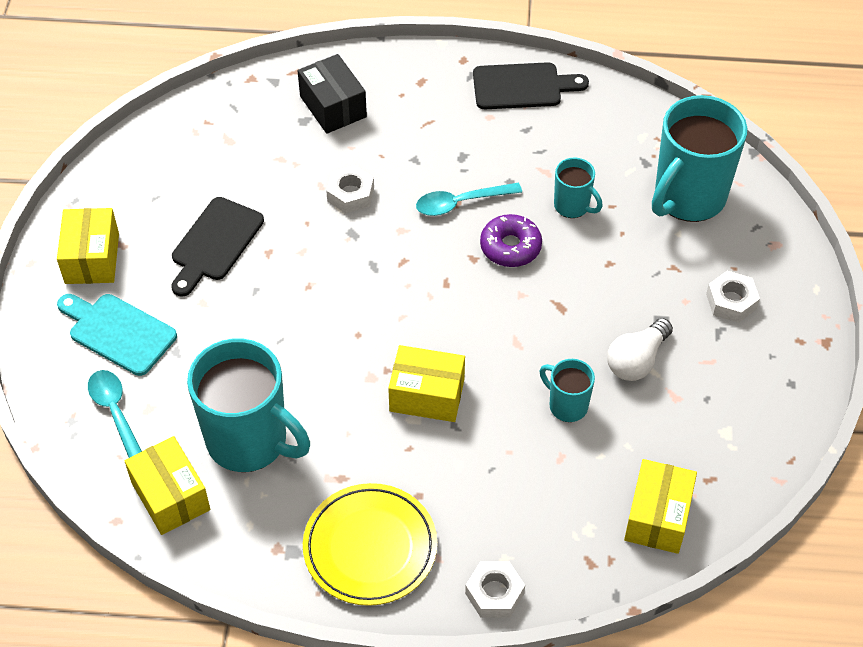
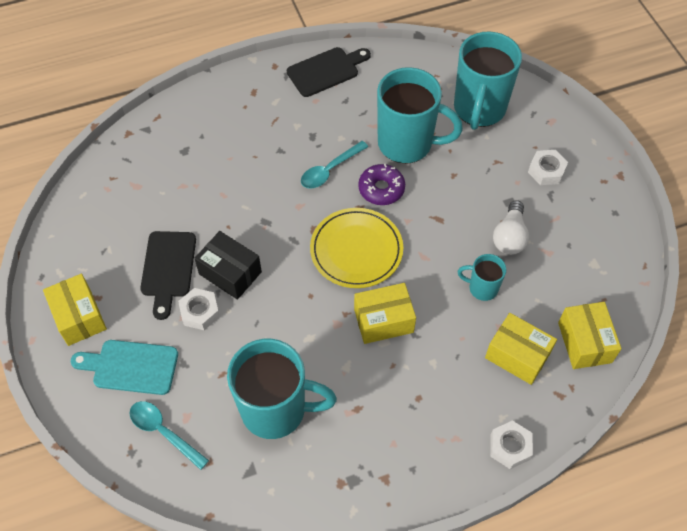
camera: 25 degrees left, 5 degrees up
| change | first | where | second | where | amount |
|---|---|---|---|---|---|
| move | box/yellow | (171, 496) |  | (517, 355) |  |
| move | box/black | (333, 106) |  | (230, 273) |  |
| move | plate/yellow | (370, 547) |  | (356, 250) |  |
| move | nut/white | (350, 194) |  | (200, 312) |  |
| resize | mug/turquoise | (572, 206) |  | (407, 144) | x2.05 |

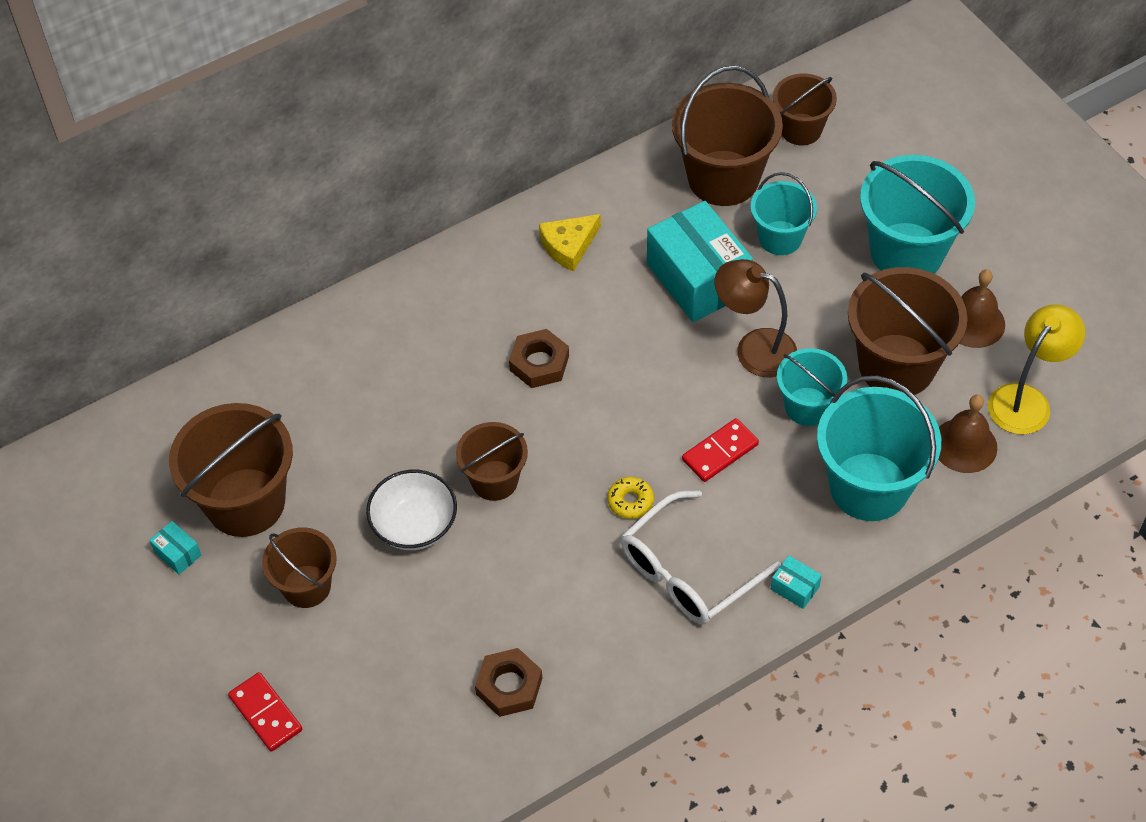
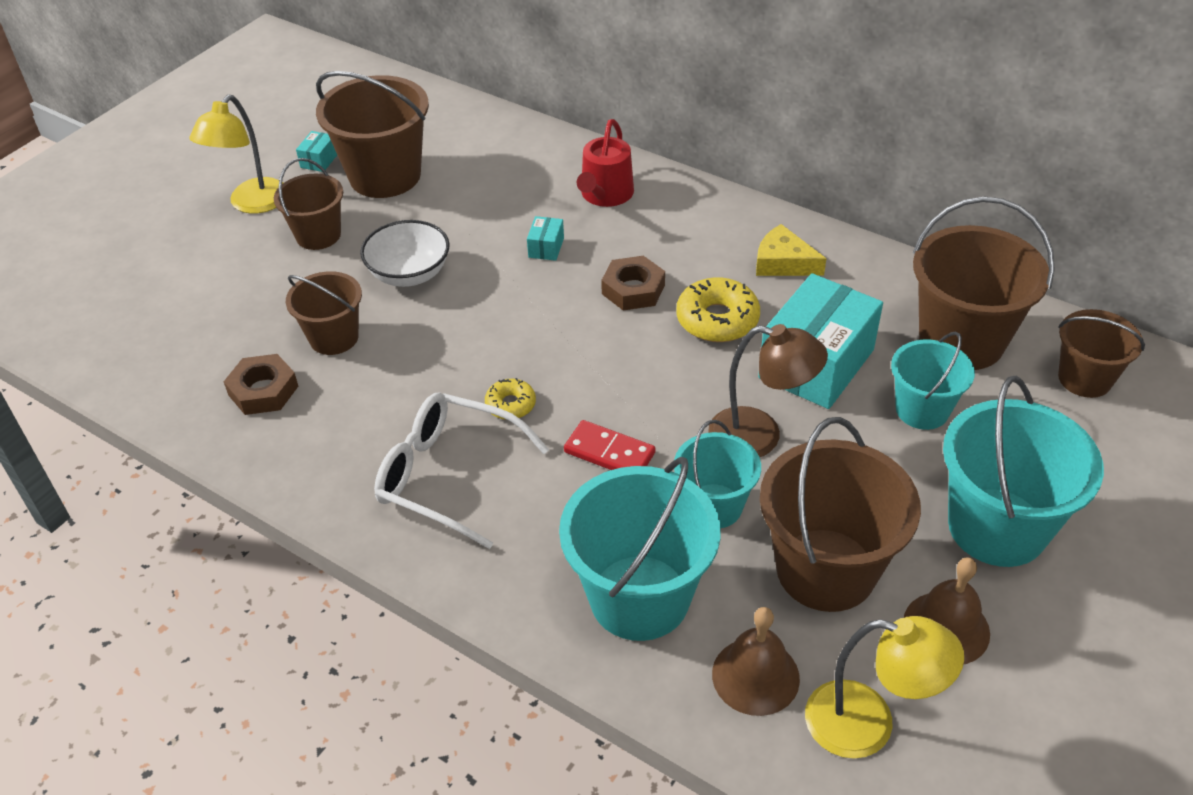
camera: 65 degrees right, 10 degrees down
| change | first | where | second | where | amount |
|---|---|---|---|---|---|
| delete | domino/red | (265, 713) |  |  |  |
| move | bucket/brown | (494, 480) |  | (334, 337) |  |
| rotate | lamp/brown | (754, 348) |  | (760, 436) | 105 degrees clockwise |
| move | box/turquoise | (795, 588) |  | (546, 247) |  |
| insert |  |  | lamp/yellow | (252, 204) |  |
| insert |  |  | watering can/red | (605, 195) |  |
| insert |  |  | donut/yellow | (717, 320) |  |

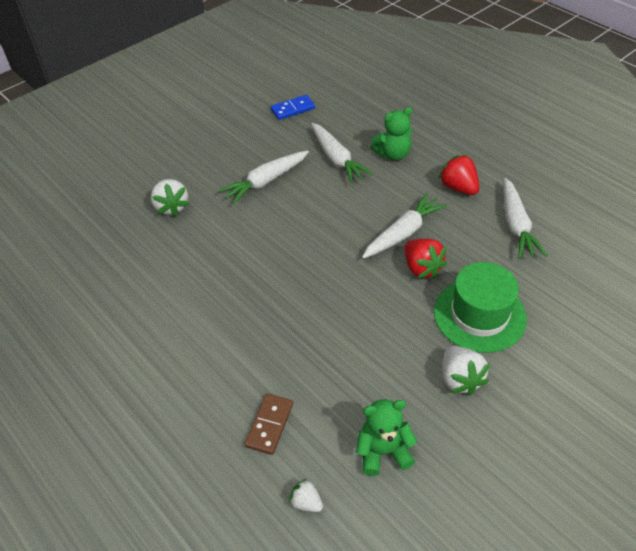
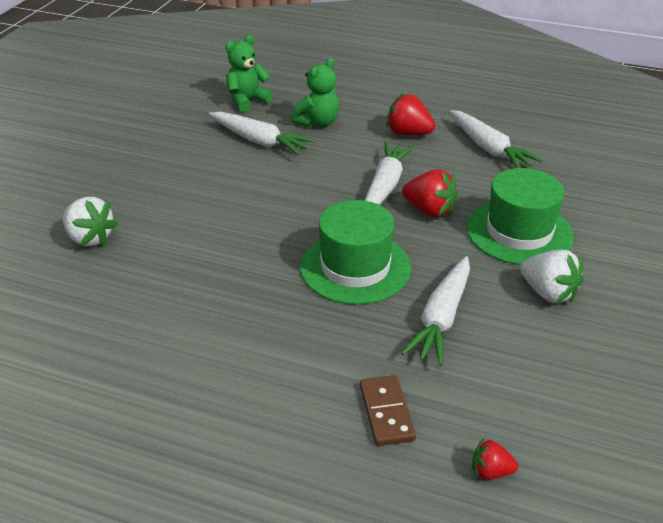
camera: 30 degrees left, 10 degrees down
| change | first | where | second | where | amount |
|---|---|---|---|---|---|
| move | carrot/white | (266, 182) |  | (441, 318) |  |
| delete | domino/blue | (292, 109) |  |  |  |
| recolor | strawberry/white | (306, 502) | strawberry/red | (490, 471) |  |
| move | teddy bear/green | (383, 452) |  | (247, 101) |  |
| insert |  |  | hat/green | (355, 267) |  |

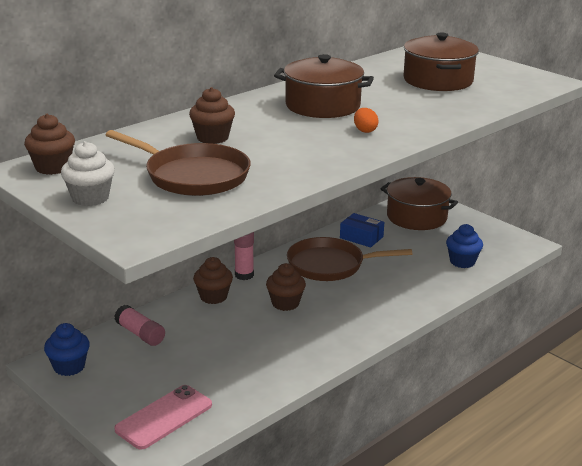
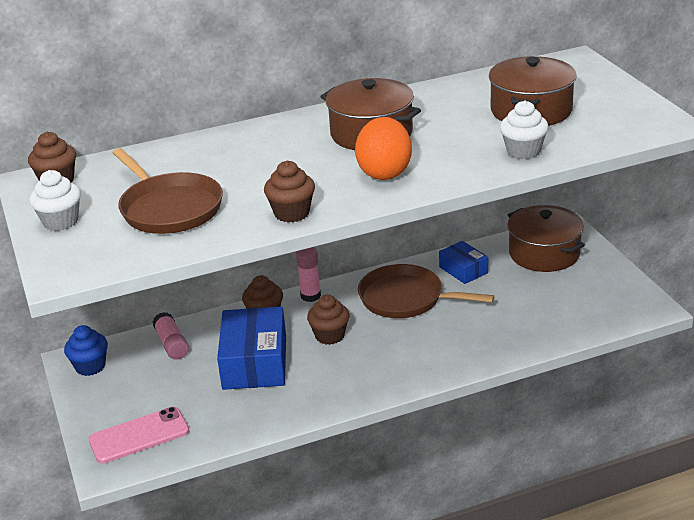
camera: 25 degrees right, 5 degrees up
| change | first | where | second | where | amount |
|---|---|---|---|---|---|
| move | cupcake/brown | (212, 138) |  | (292, 213) |  |
| resize | egg/orange | (365, 130) |  | (384, 172) | x2.20 |
| delete | cupcake/blue | (462, 262) |  |  |  |
| insert |  |  | box/blue | (255, 362) |  |
| insert |  |  | cupcake/white | (523, 151) |  |

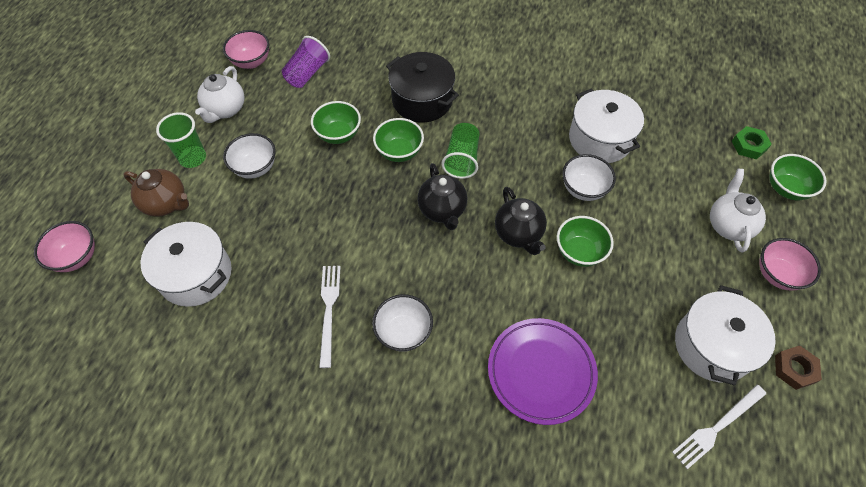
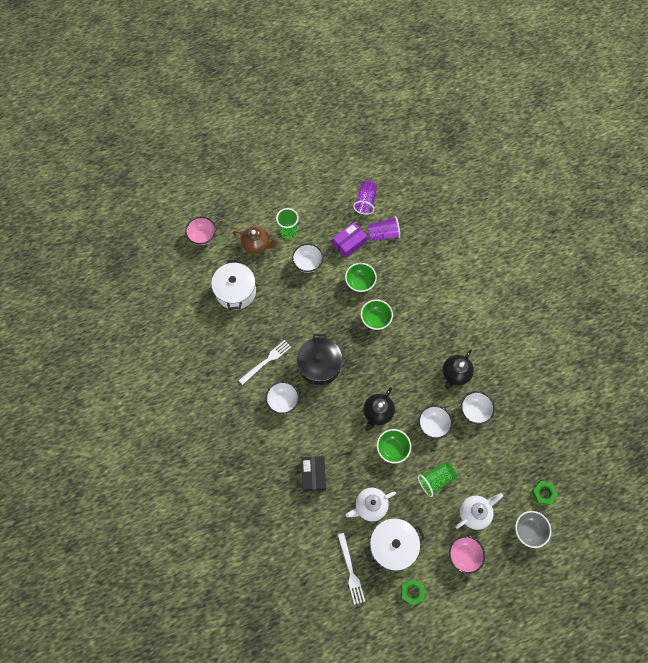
camera: 50 degrees right, 10 degrees up
| change | first | where | second | where | amount |
|---|---|---|---|---|---|
| rotate | teapot/brown | (166, 204) |  | (257, 245) | 60 degrees counterclockwise |
| move | teapot/white | (225, 110) |  | (370, 506) |  |
| replace | bowl/pink | (251, 62) | cup/purple | (365, 202) |  |
| move | pot/black | (422, 100) |  | (319, 365) |  |
| move | teapot/black | (442, 210) |  | (455, 374) |  |
| move | cup/green | (462, 159) |  | (436, 479) |  |
| replace | plate/purple | (541, 372) | box/black | (313, 475) |  |
| replace | pot/white | (600, 139) | bowl/white | (474, 411) |  |
| rotate | fork/white | (717, 427) |  | (350, 571) | 120 degrees counterclockwise |
| recolor | bowl/green | (786, 189) | bowl/grey | (528, 530) |  |
| recolor | nut/brown | (794, 369) | nut/green | (412, 591) |  |
| insert |  |  | box/purple | (349, 243) |  |

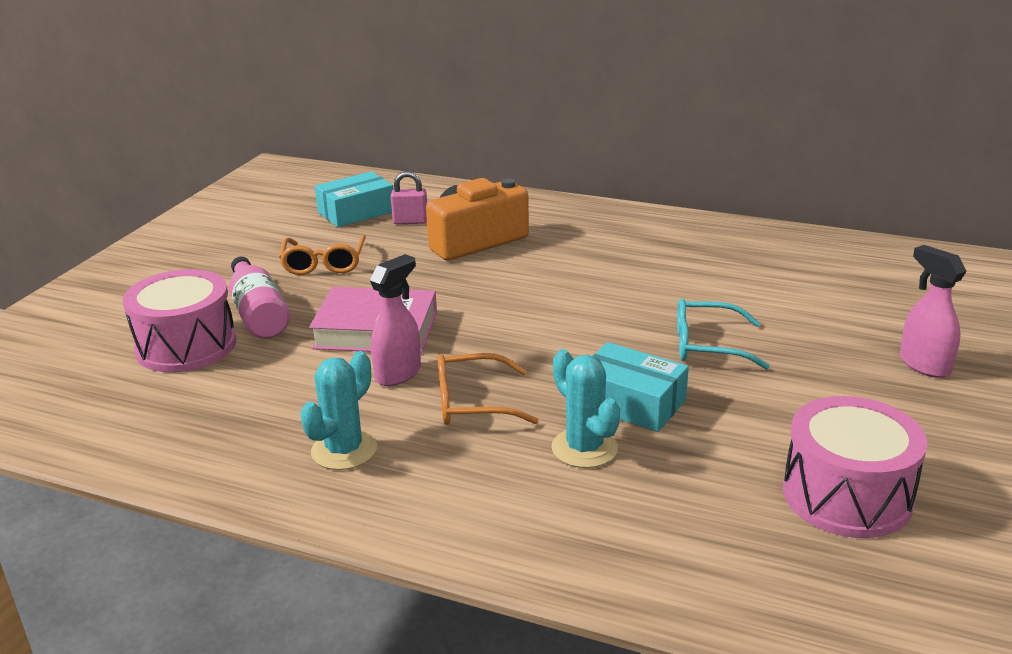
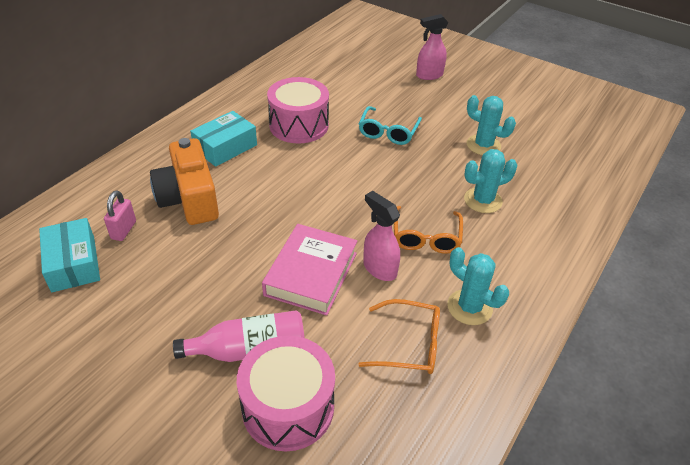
camera: 80 degrees left, 15 degrees up
| change | first | where | second | where | amount |
|---|---|---|---|---|---|
| move | glasses/orange | (324, 263) |  | (409, 344) |  |
| move | box/turquoise | (631, 402) |  | (225, 147) |  |
| move | drum/pink | (847, 496) |  | (299, 125) |  |
| insert |  |  | cactus/turquoise | (483, 145) |  |

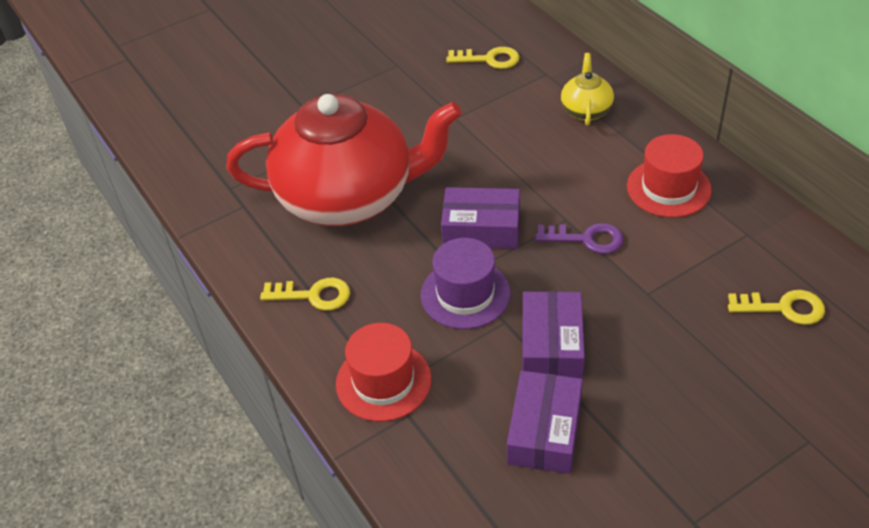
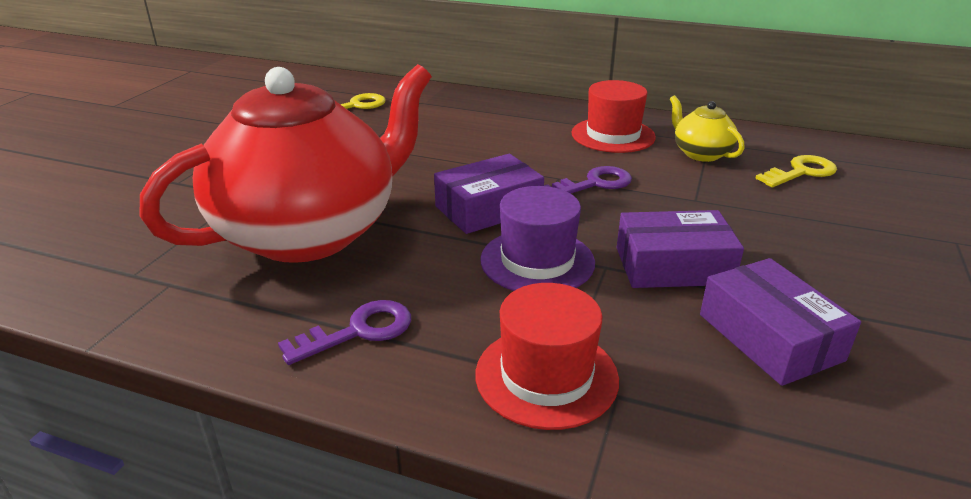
camera: 40 degrees left, 15 degrees down
| change | first | where | second | where | amount |
|---|---|---|---|---|---|
| recolor | key/yellow | (313, 295) | key/purple | (358, 331) |  |
| rotate | box/purple | (551, 345) |  | (673, 266) | 60 degrees counterclockwise |
| move | teapot/yellow | (586, 110) |  | (701, 153) |  |

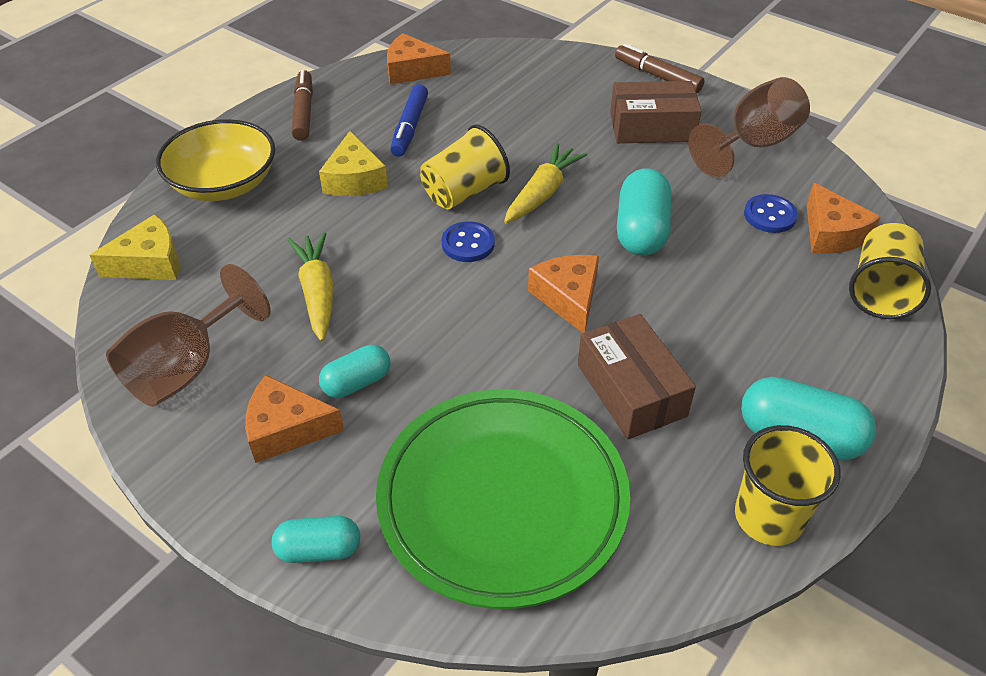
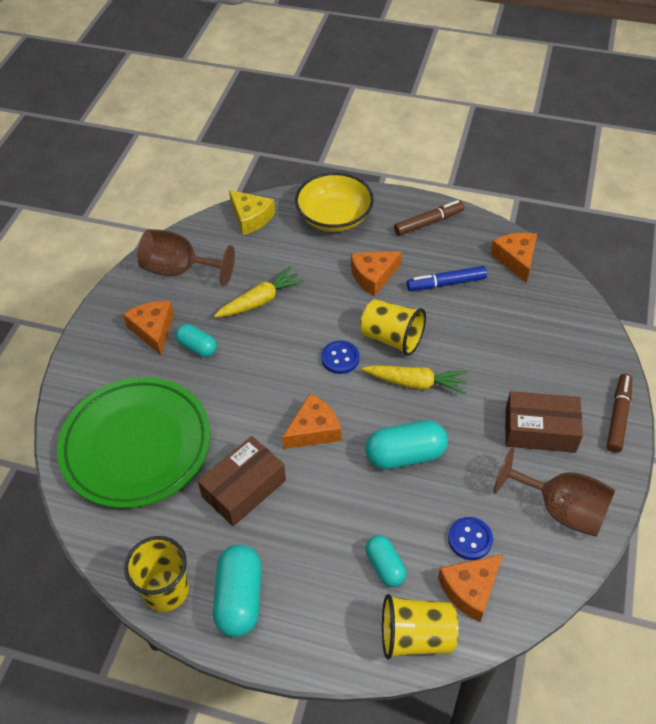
camera: 70 degrees right, 5 degrees up
| change | first | where | second | where | amount |
|---|---|---|---|---|---|
| move | capsule/turquoise | (319, 549) |  | (385, 566) |  |
| recolor | cheese/yellow | (354, 179) | cheese/orange | (373, 276) |  |
| rotate | box/brown | (652, 127) |  | (540, 430) | 60 degrees counterclockwise |

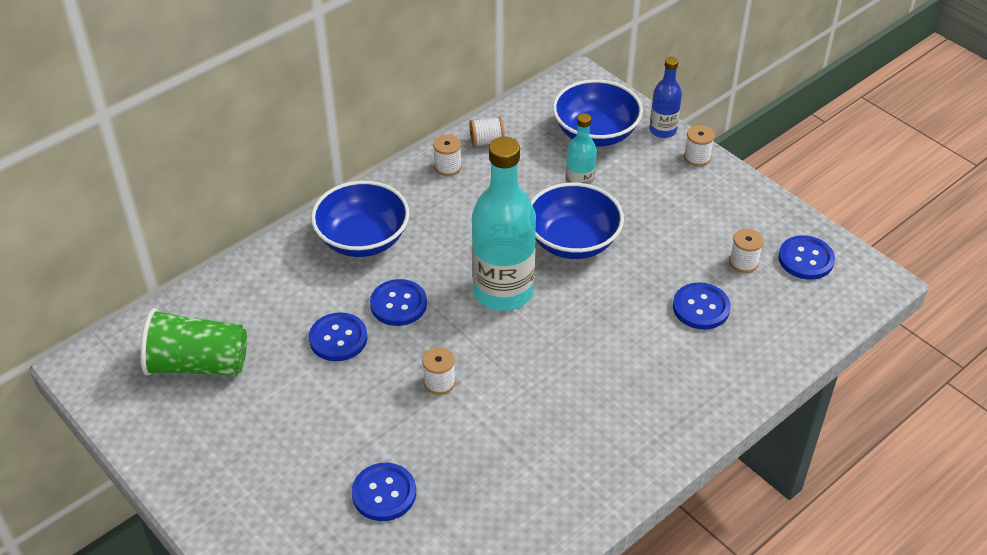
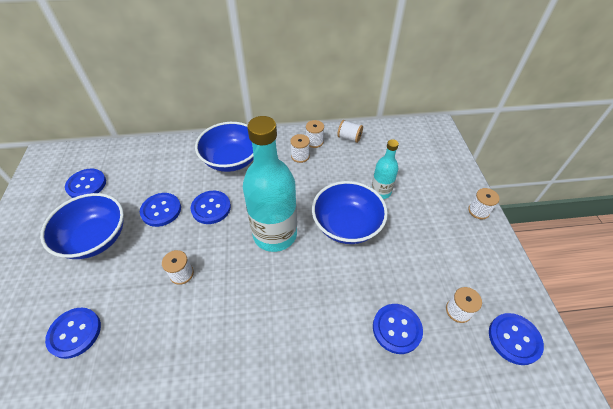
camera: 35 degrees right, 5 degrees up
| change | first | where | second | where | amount |
|---|---|---|---|---|---|
| replace | cup/green | (198, 364) | button/blue | (86, 185) |  |
| move | bowl/blue | (595, 133) |  | (95, 238) |  |
| delete | bottle/blue | (662, 130) |  |  |  |
| insert |  |  | spool/white | (300, 156) |  |

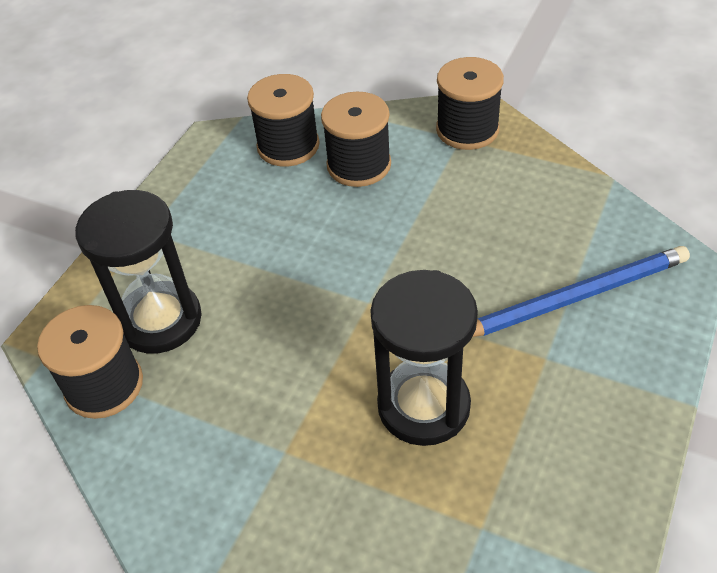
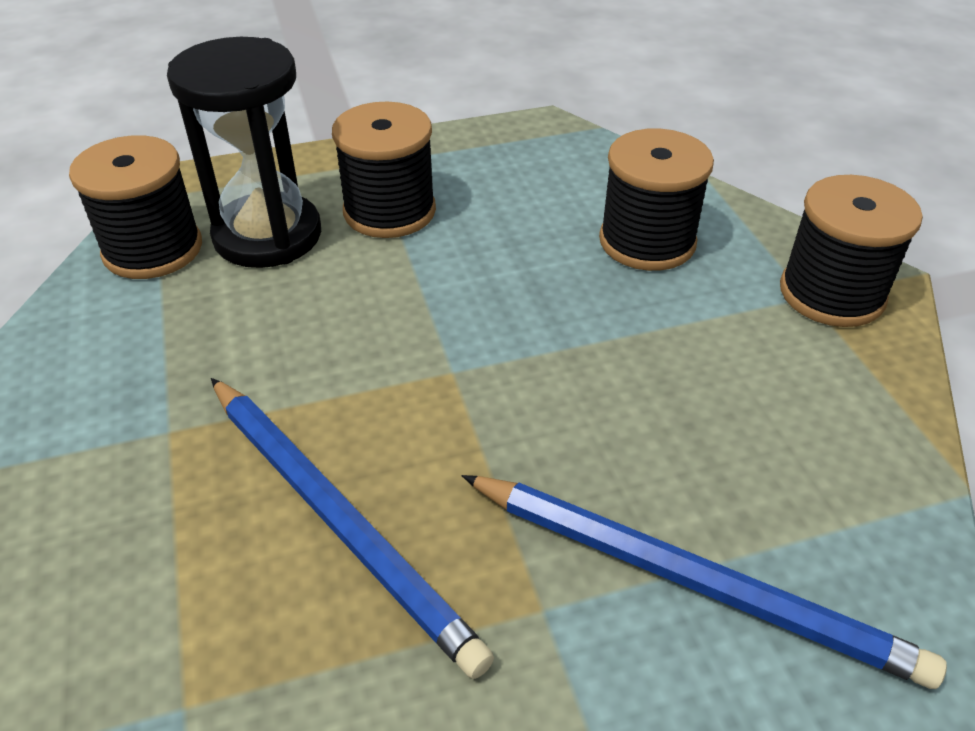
camera: 45 degrees right, 5 degrees down
| change | first | where | second | where | amount |
|---|---|---|---|---|---|
| move | spool/black | (288, 146) |  | (389, 211) |  |
| replace | hourglass/black | (423, 406) | pencil/blue | (338, 519) |  |

